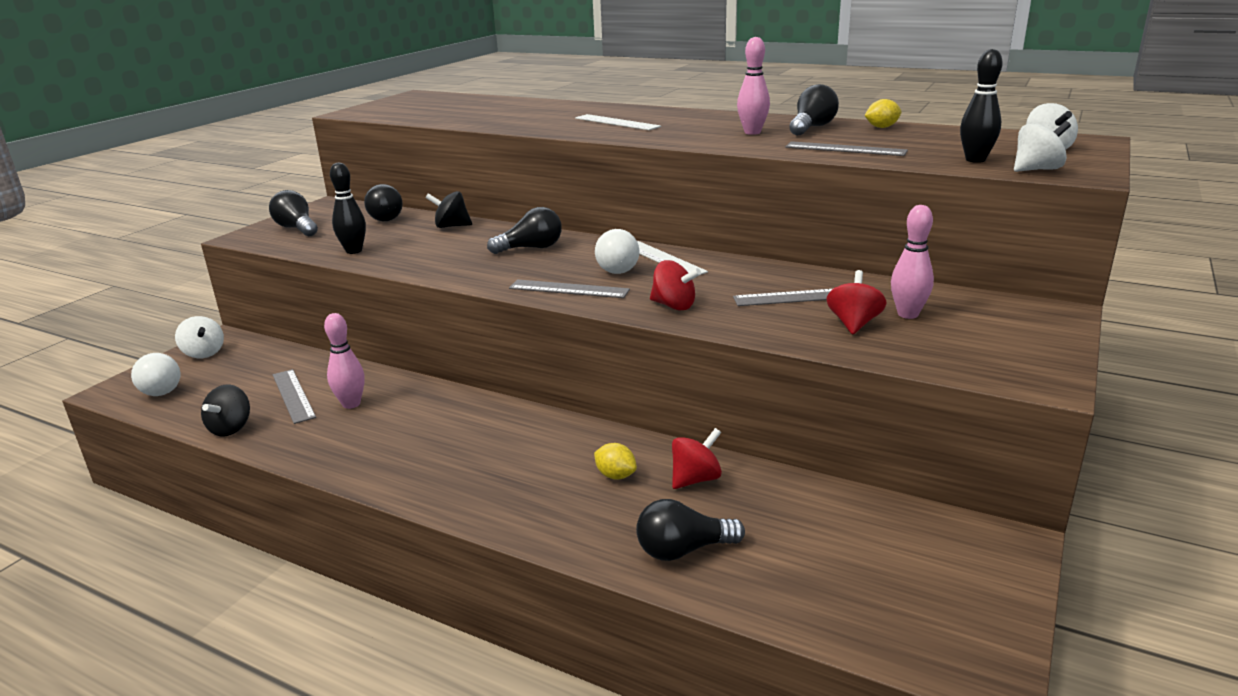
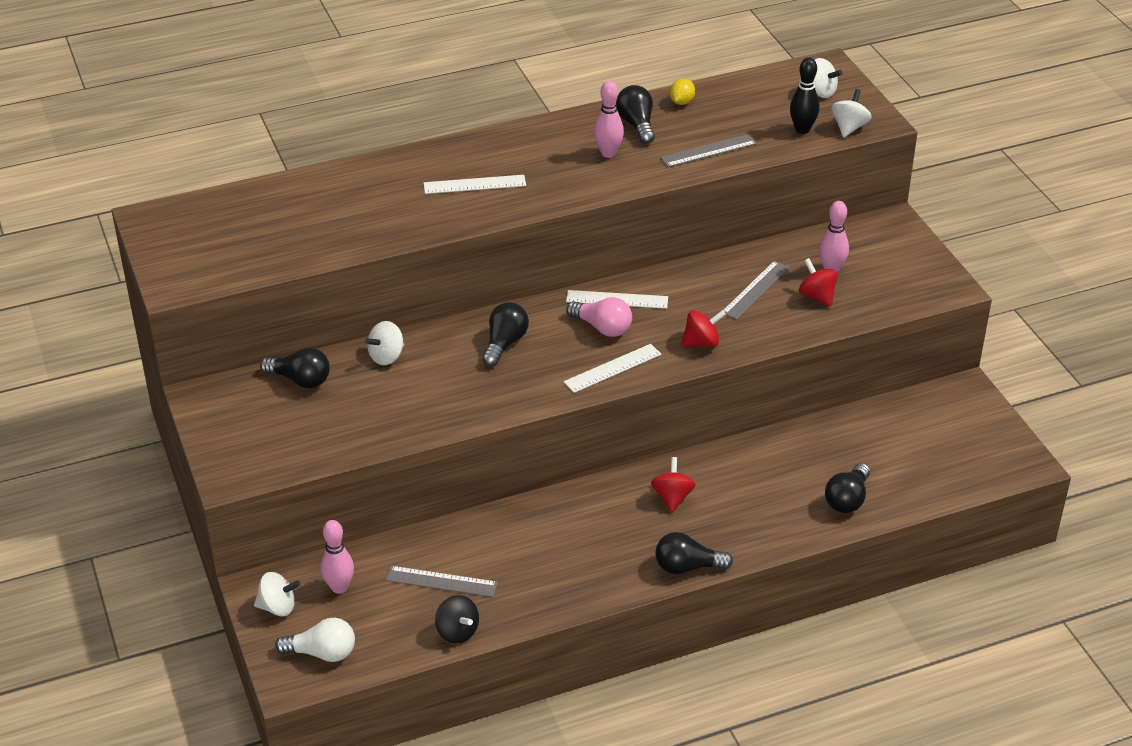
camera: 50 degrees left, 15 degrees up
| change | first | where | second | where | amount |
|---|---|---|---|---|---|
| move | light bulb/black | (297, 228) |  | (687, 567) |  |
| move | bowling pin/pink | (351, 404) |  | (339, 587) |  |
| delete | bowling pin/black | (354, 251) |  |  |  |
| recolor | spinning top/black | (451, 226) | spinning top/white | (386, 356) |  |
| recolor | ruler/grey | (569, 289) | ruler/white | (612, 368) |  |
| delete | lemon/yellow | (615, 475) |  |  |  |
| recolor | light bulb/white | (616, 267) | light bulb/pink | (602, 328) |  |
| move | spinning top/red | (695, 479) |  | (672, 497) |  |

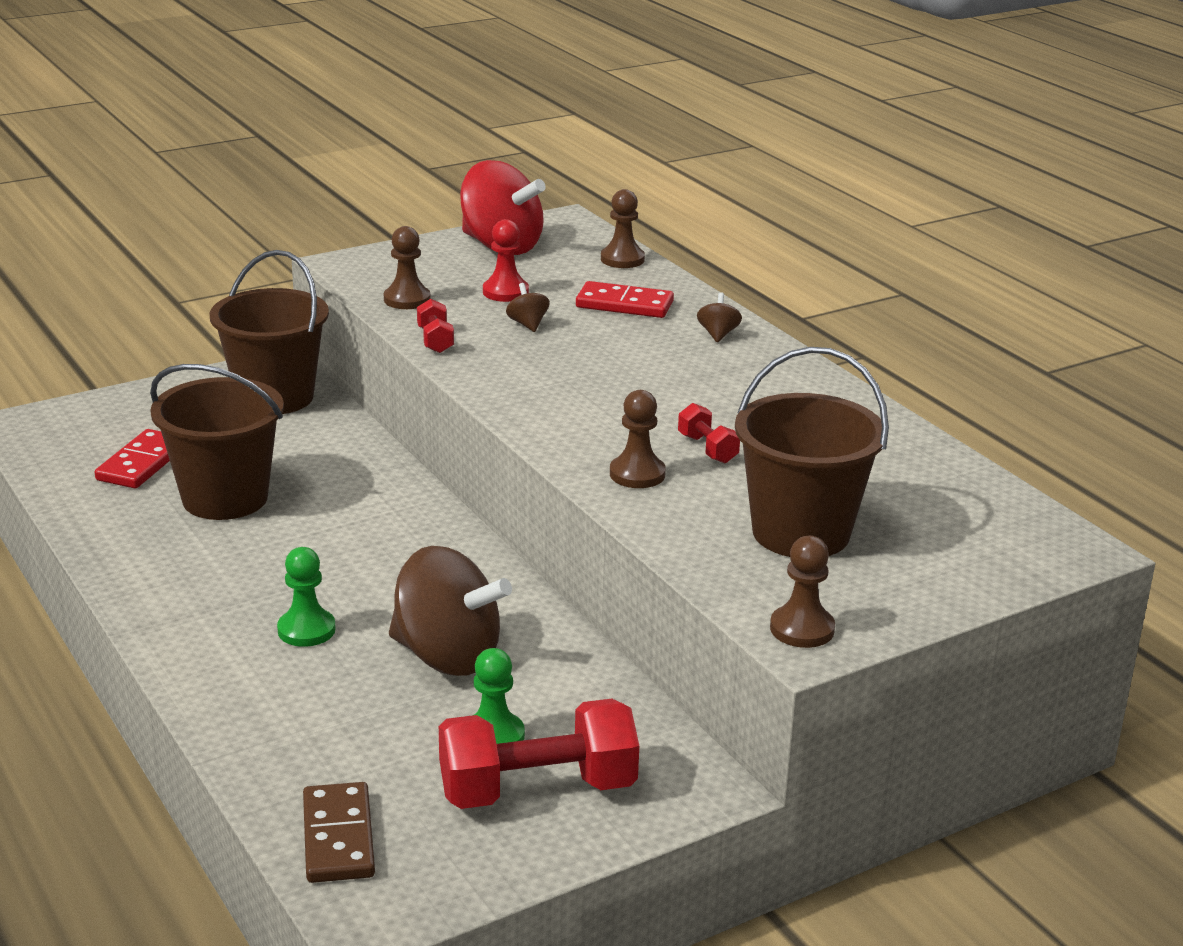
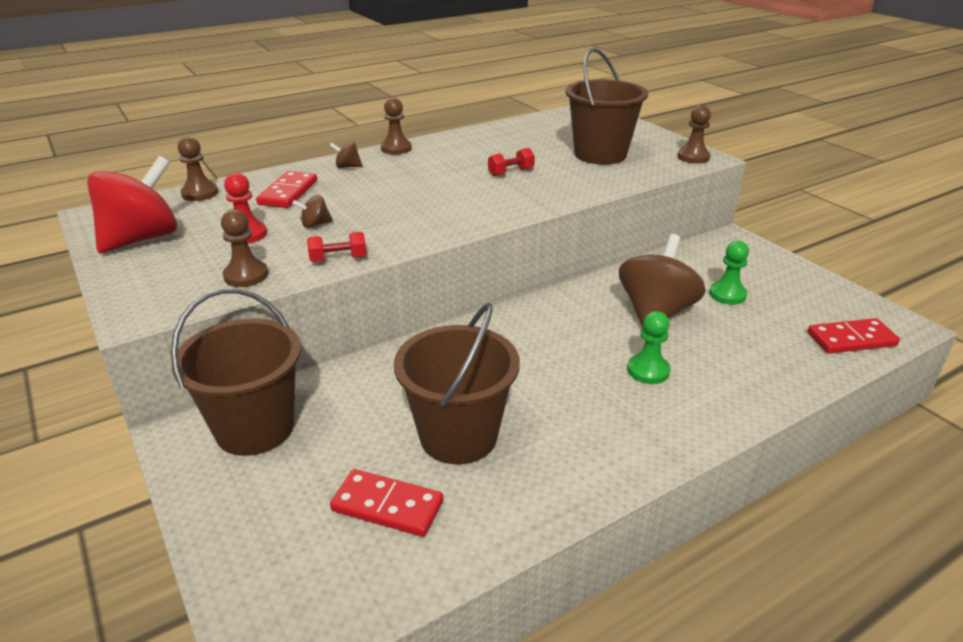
camera: 90 degrees left, 5 degrees up
| change | first | where | second | where | amount |
|---|---|---|---|---|---|
| recolor | domino/brown | (338, 837) | domino/red | (851, 339) |  |
| delete | dumbbell/red | (537, 790) |  |  |  |
| move | pawn/brown | (637, 474) |  | (396, 148) |  |

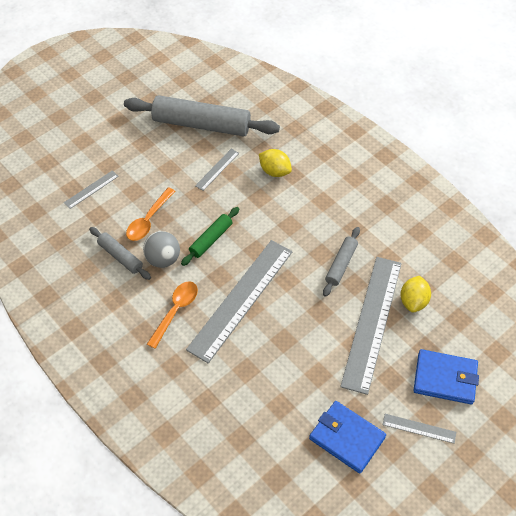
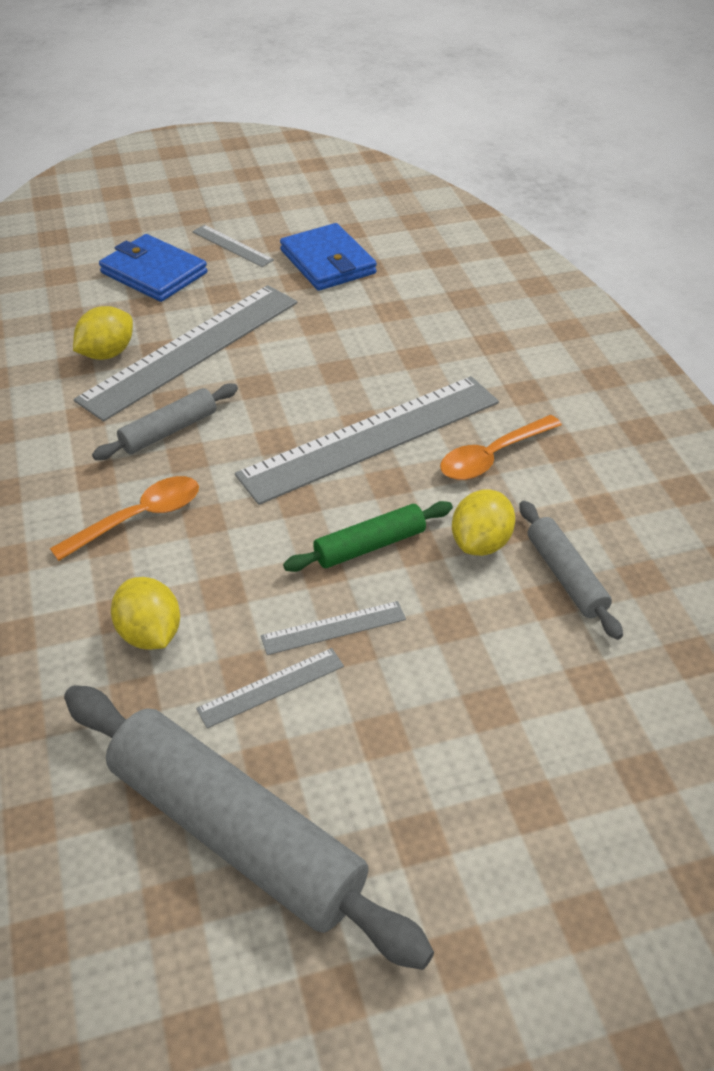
camera: 155 degrees left, 10 degrees down
| change | first | where | second | where | amount |
|---|---|---|---|---|---|
| move | ruler/grey | (91, 189) |  | (333, 627) |  |
| move | spoon/orange | (148, 220) |  | (138, 518) |  |
| replace | ball/grey | (163, 259) | lemon/yellow | (481, 543) |  |

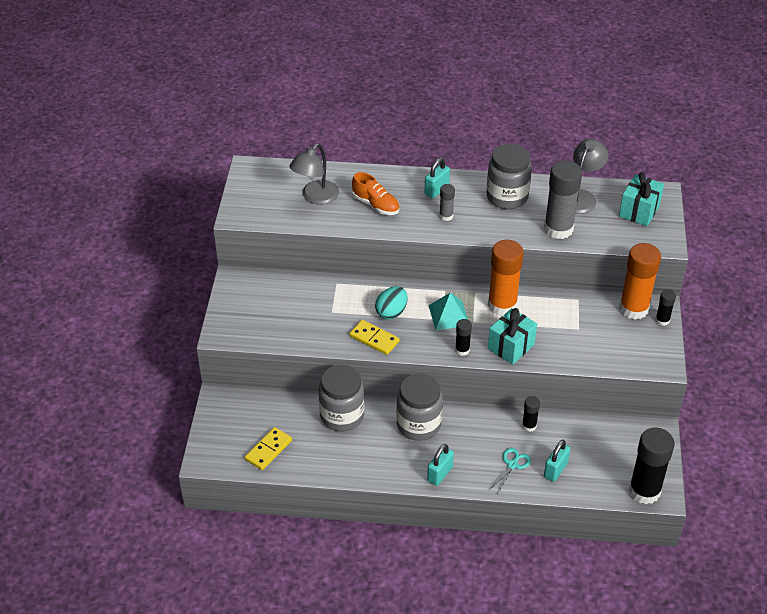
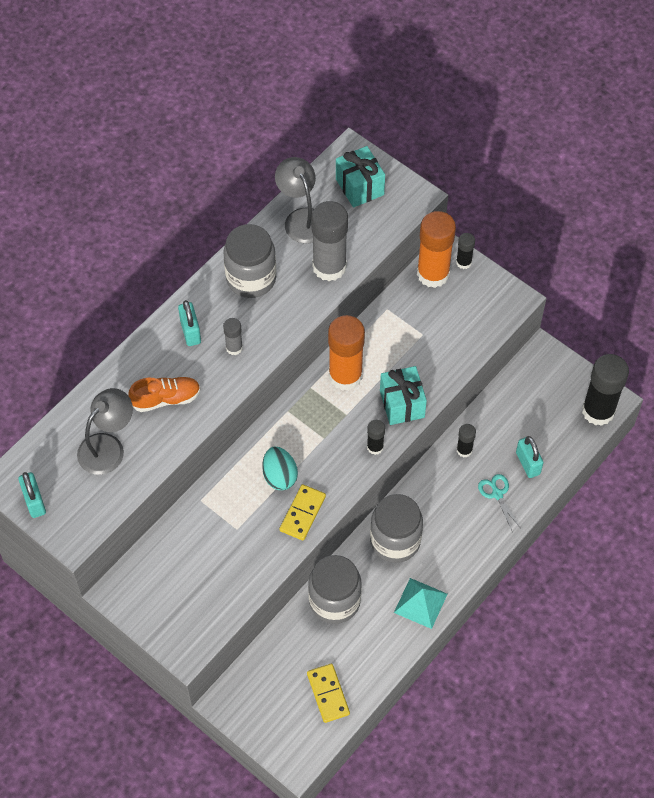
camera: 55 degrees left, 15 degrees up
| change | first | where | second | where | amount |
|---|---|---|---|---|---|
| rotate | lamp/grey | (315, 197) |  | (108, 446) | 120 degrees counterclockwise |
| rotate | domino/yellow | (374, 339) |  | (302, 513) | 45 degrees counterclockwise |
| move | padlock/turquoise | (440, 474) |  | (34, 502) |  |
| move | pyramid/turquoise | (448, 315) |  | (420, 603) |  |

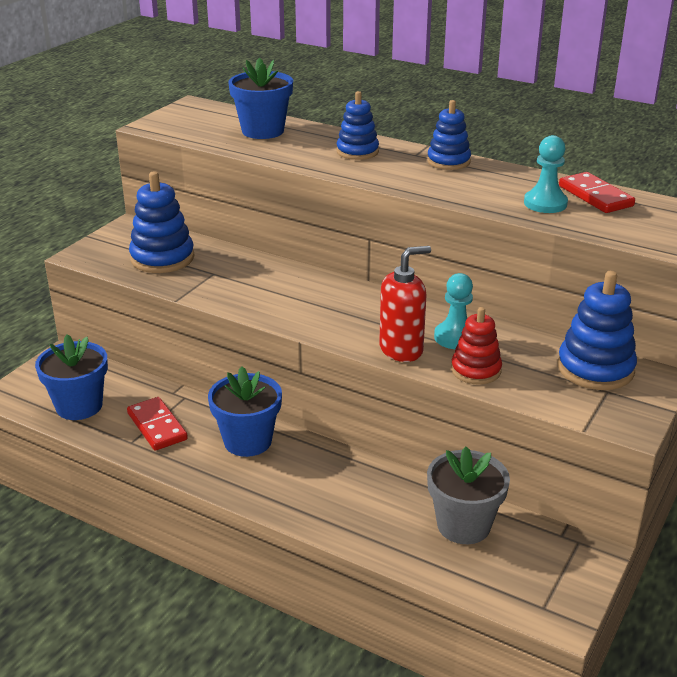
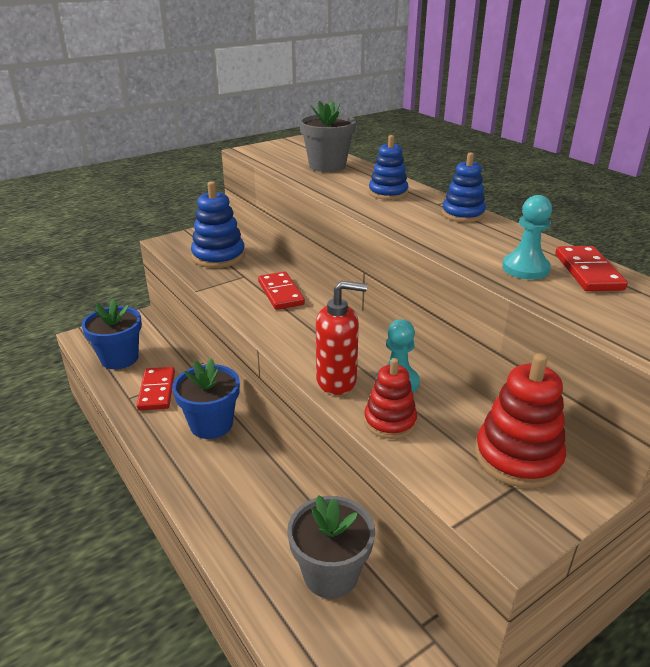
camera: 25 degrees right, 0 degrees up
| change | first | where | second | where | amount |
|---|---|---|---|---|---|
| recolor | flower pot/blue | (263, 131) | flower pot/grey | (327, 166) |  |
| recolor | stacking toy/blue | (595, 369) | stacking toy/red | (517, 457) |  |
| insert |  |  | domino/red | (281, 293) |  |

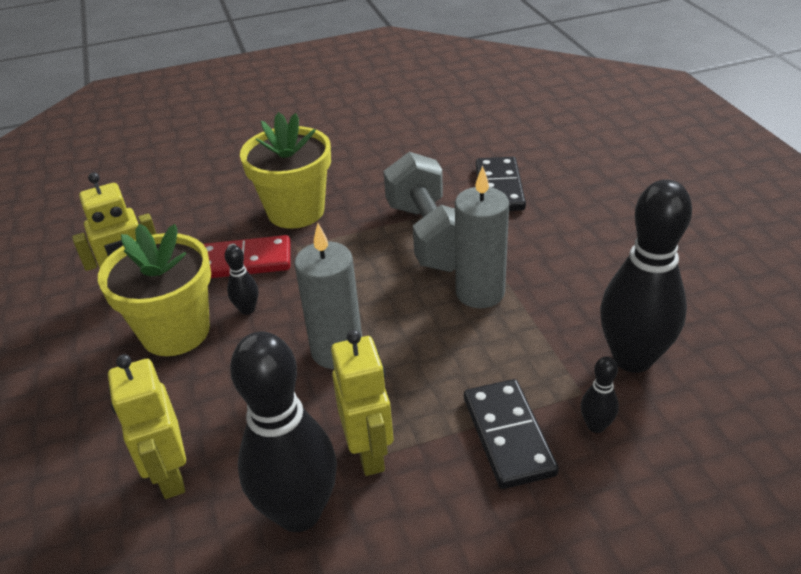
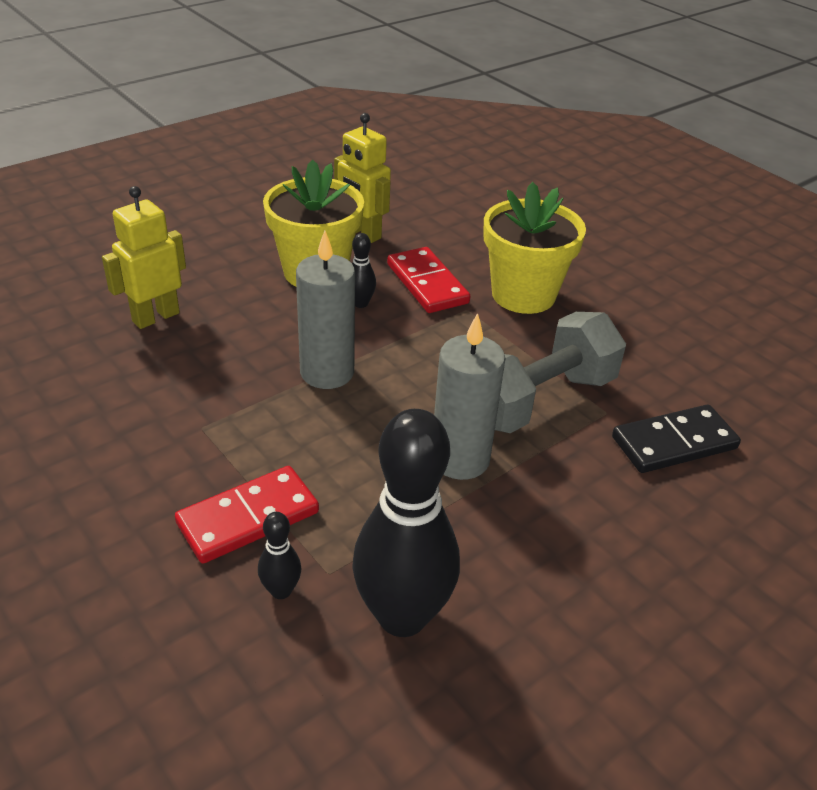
camera: 65 degrees right, 0 degrees up
| change | first | where | second | where | amount |
|---|---|---|---|---|---|
| delete | bowling pin/black | (299, 512) |  |  |  |
| delete | robot/yellow | (369, 453) |  |  |  |
| recolor | domino/black | (508, 436) | domino/red | (248, 517) |  |

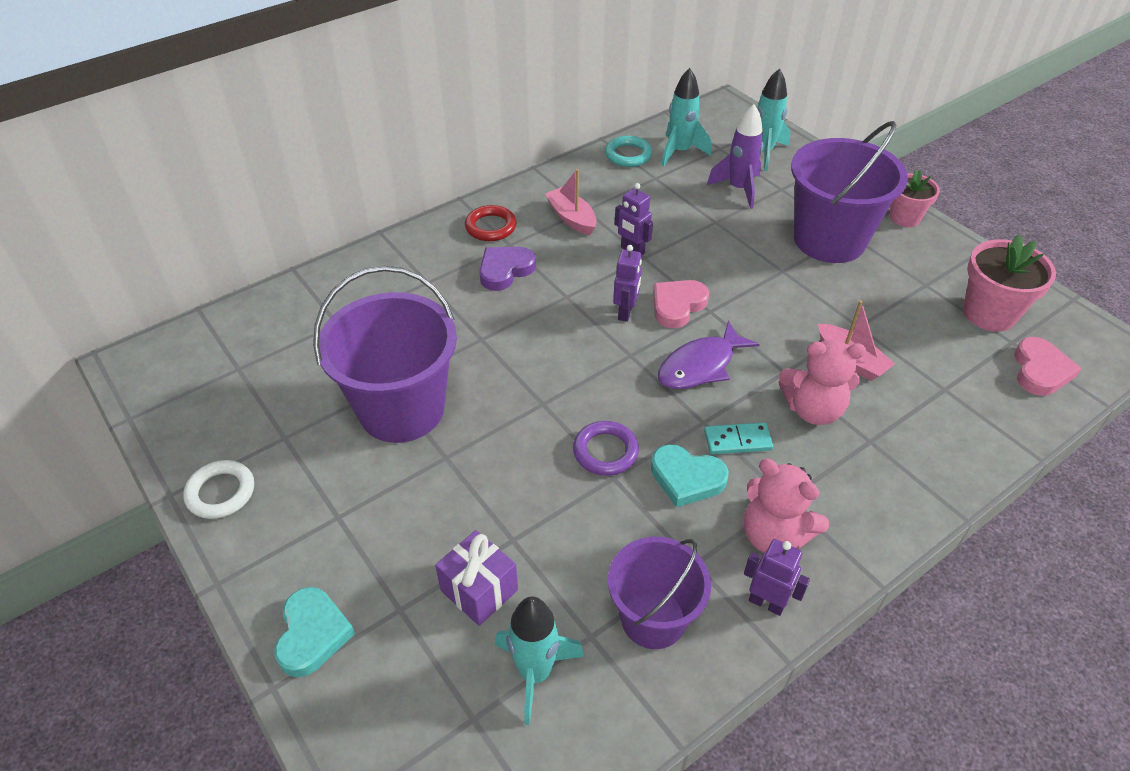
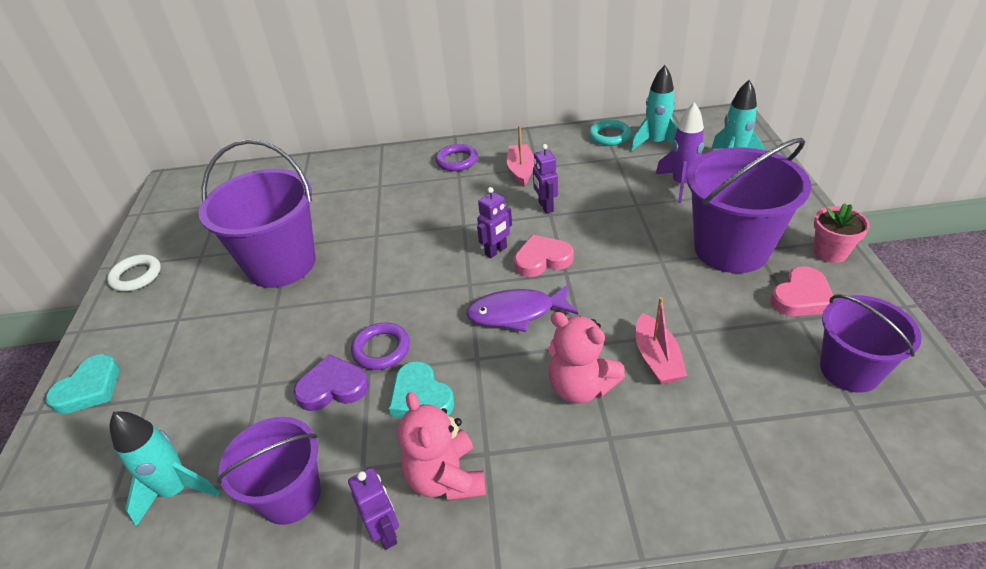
camera: 35 degrees right, 5 degrees down
| change | first | where | second | where | amount |
|---|---|---|---|---|---|
| delete | gift/purple | (479, 590) |  |  |  |
| recolor | ring/red | (491, 227) | ring/purple | (457, 161) |  |
| move | heart/purple | (505, 270) |  | (333, 387) |  |
| delete | domino/turquoise | (737, 441) |  |  |  |
| replace | flower pot/pink | (989, 313) | bucket/purple | (849, 370) |  |
| move | heart/pink | (1040, 371) |  | (801, 297) |  |

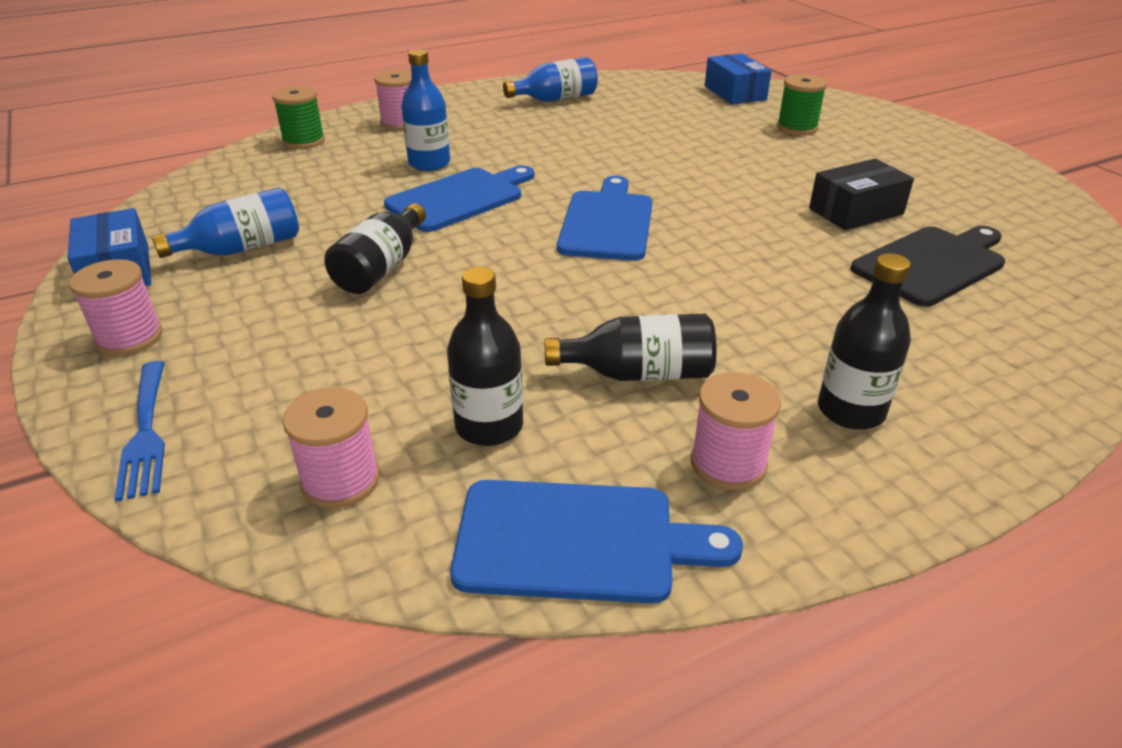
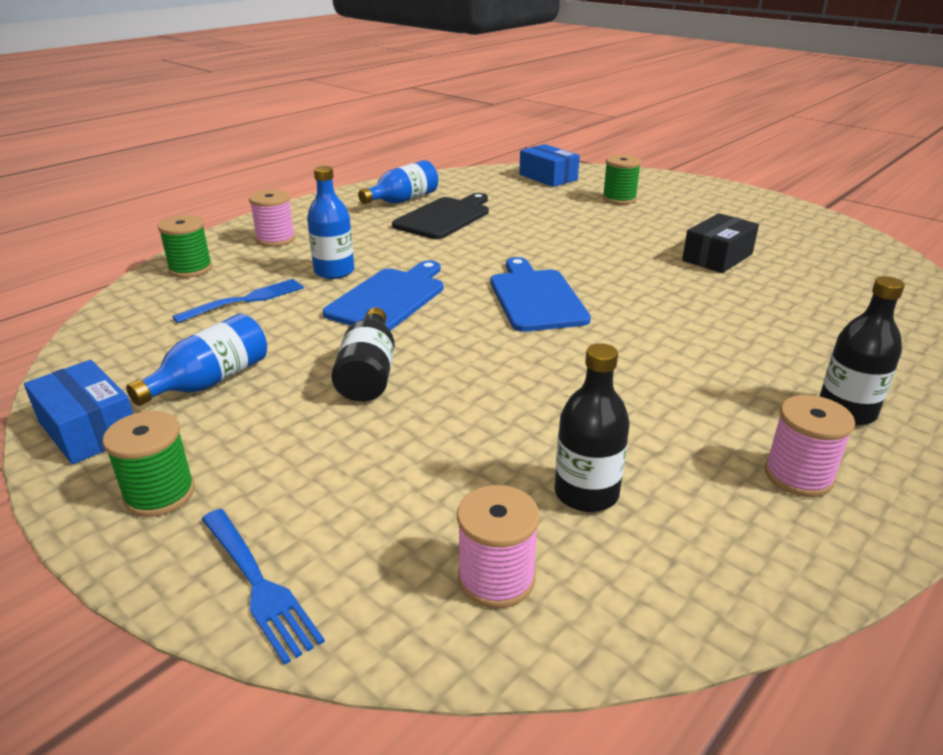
camera: 20 degrees left, 5 degrees down
| change | first | where | second | where | amount |
|---|---|---|---|---|---|
| recolor | spool/pink | (129, 337) | spool/green | (160, 494) |  |
| delete | cutting board/blue | (577, 541) |  |  |  |
| delete | bottle/black | (639, 374) |  |  |  |
| move | cutting board/black | (932, 264) |  | (444, 217) |  |
| insert |  |  | fork/blue | (246, 300) |  |

